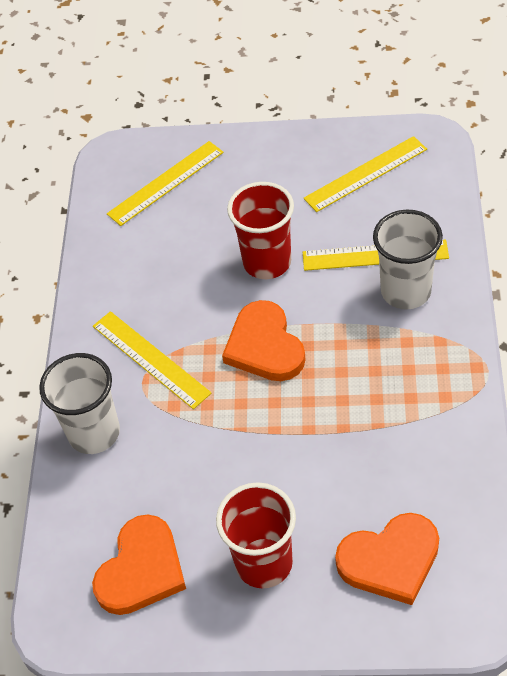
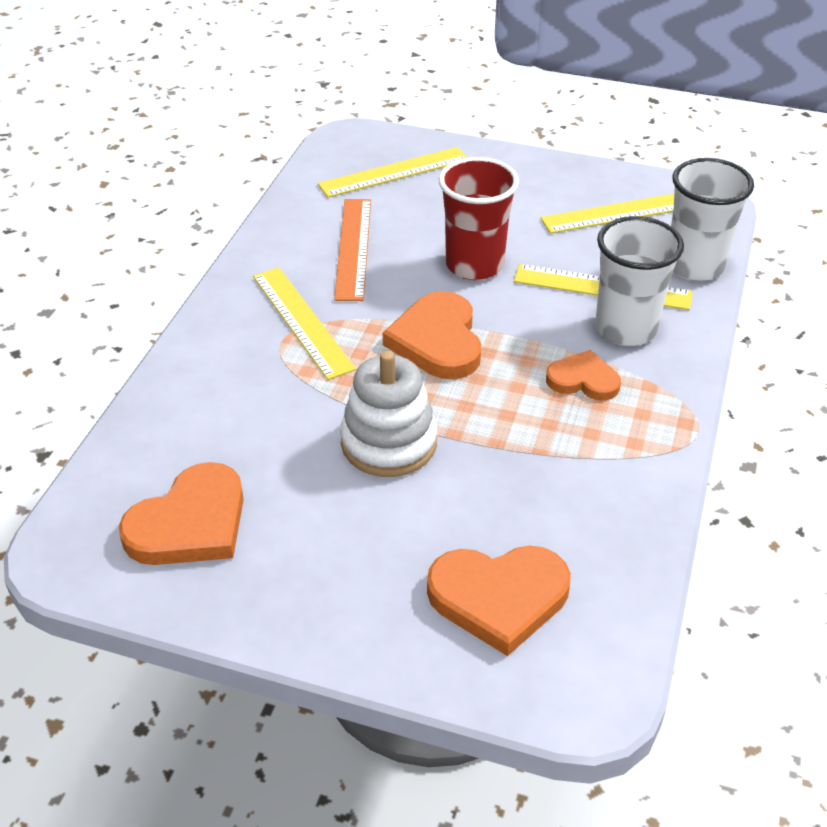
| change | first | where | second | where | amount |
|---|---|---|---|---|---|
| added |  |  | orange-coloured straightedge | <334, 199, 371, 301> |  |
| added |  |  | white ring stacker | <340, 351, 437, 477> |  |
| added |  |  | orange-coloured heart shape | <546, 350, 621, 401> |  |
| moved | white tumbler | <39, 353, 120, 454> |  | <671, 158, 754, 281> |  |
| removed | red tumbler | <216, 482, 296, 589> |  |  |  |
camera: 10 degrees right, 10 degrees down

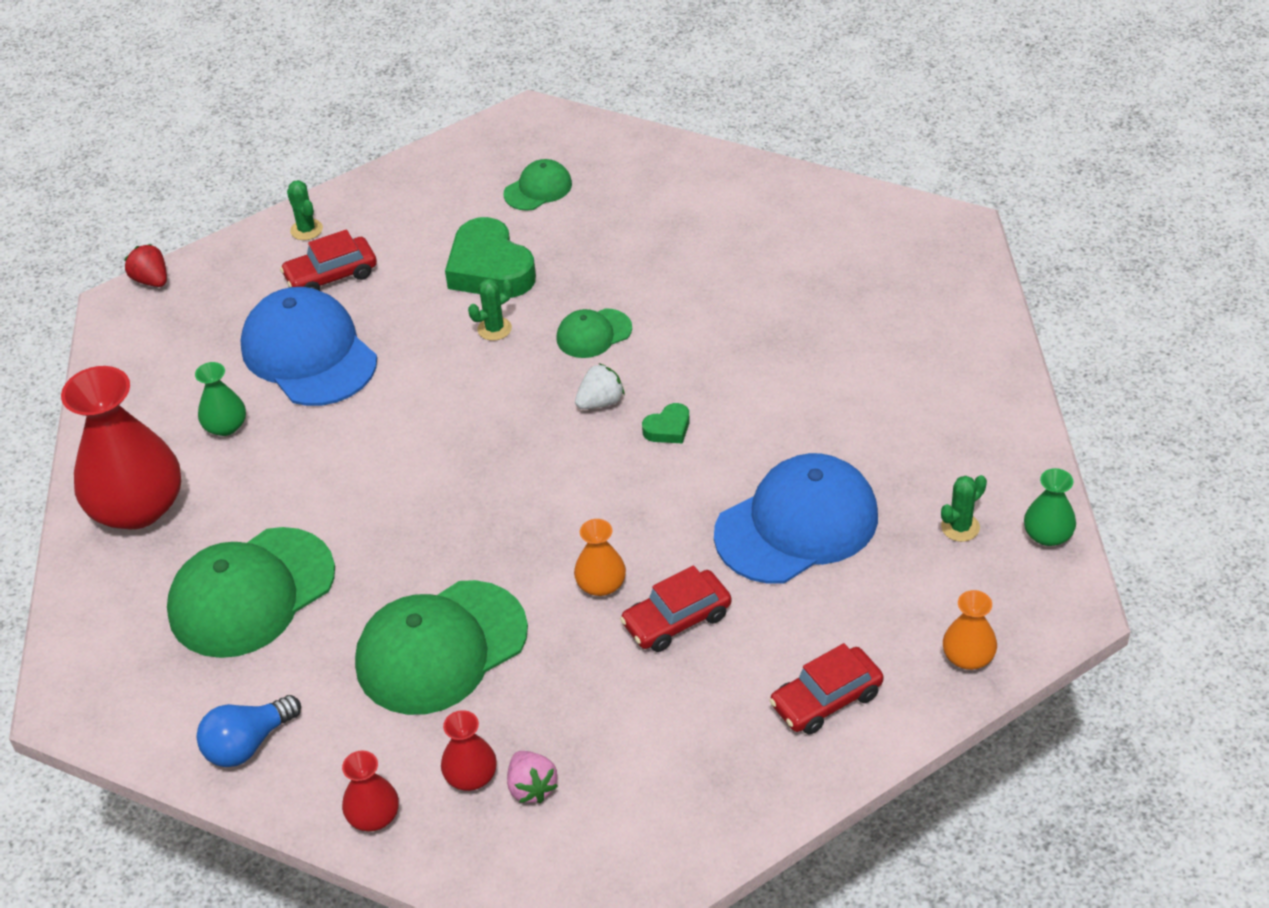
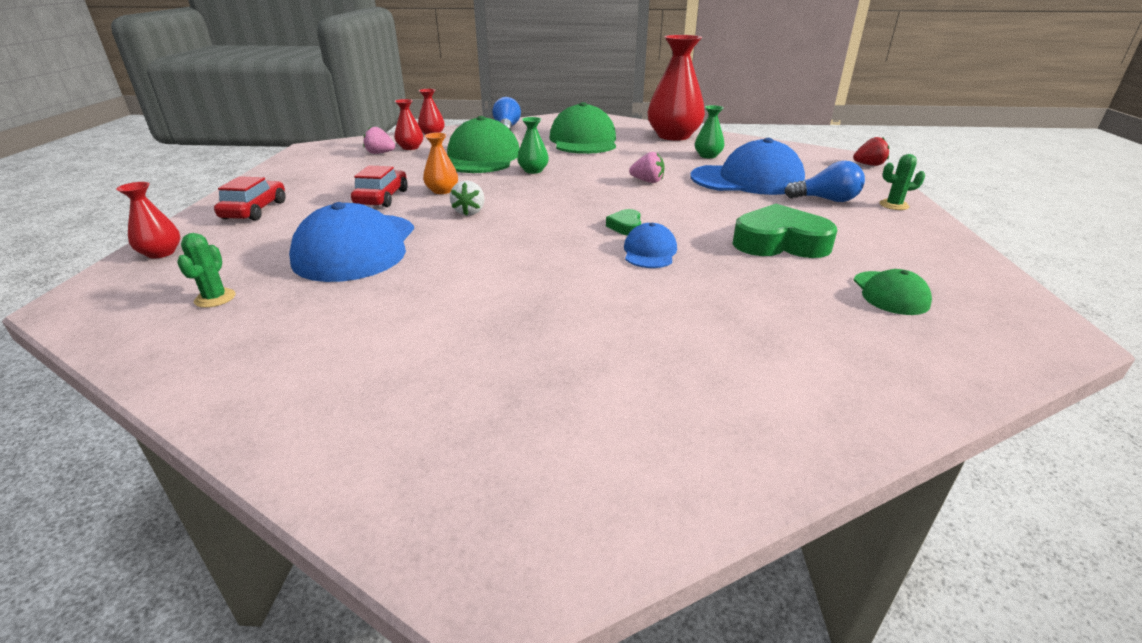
| change | first | where | second | where | amount |
|---|---|---|---|---|---|
| recoloured | orange-coloured vase | <943, 590, 997, 670> | red vase | <116, 182, 180, 259> |  |
| moved | white berry | <575, 363, 624, 409> |  | <450, 181, 485, 216> |  |
| moved | emerald vase | <1024, 468, 1076, 546> |  | <517, 117, 549, 174> |  |
| moved | emerald heart shape | <642, 403, 690, 443> |  | <606, 209, 641, 236> |  |
| recoloured | emerald baseball cap | <556, 308, 632, 358> | royal blue baseball cap | <624, 223, 677, 268> |  |
| added |  |  | rosy berry | <629, 152, 664, 183> |  |
| replaced | red car | <280, 229, 377, 291> | royal blue light bulb | <784, 161, 865, 202> |  |
| removed | emerald prickly plant | <468, 278, 512, 341> |  |  |  |
camera: 125 degrees right, 15 degrees down

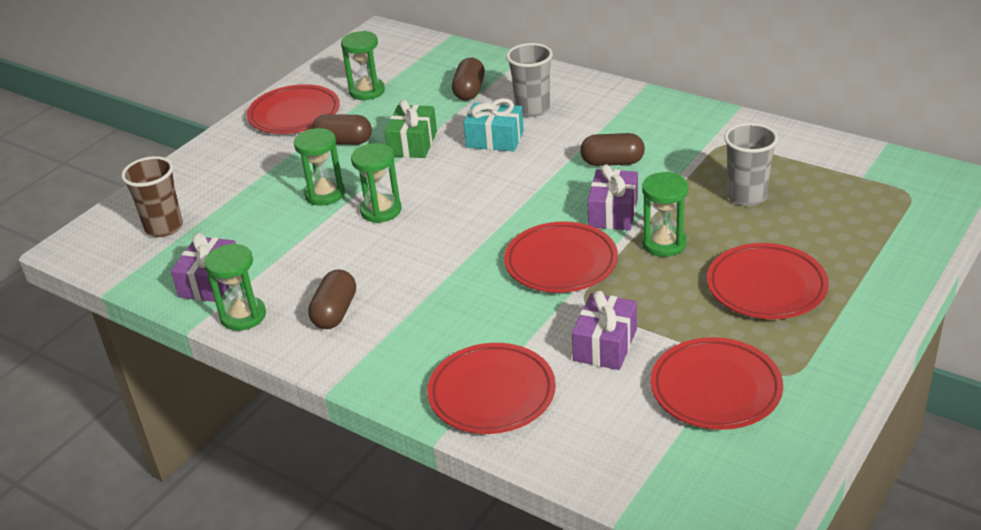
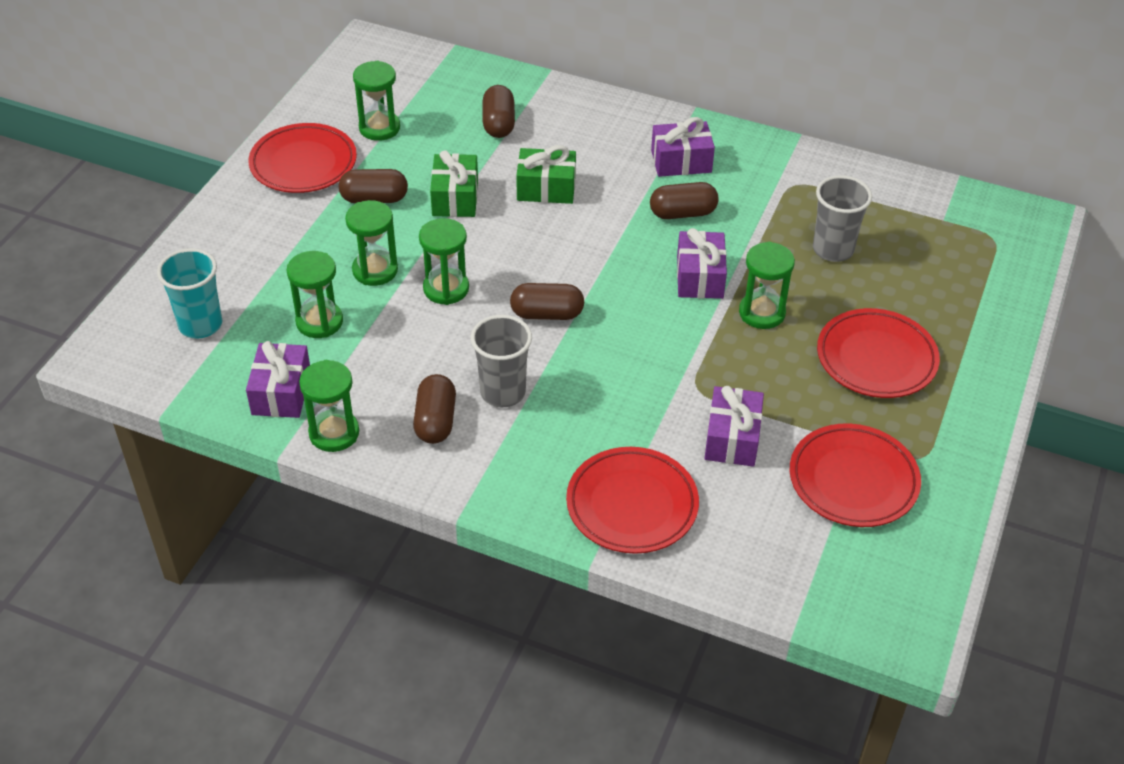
| change | first | where | second | where | amount |
|---|---|---|---|---|---|
| recoloured | brown tumbler | <121, 156, 183, 237> | teal tumbler | <157, 248, 222, 339> |  |
| added |  |  | emerald sand timer | <287, 251, 343, 338> |  |
| moved | ash-grey tumbler | <506, 43, 553, 117> |  | <471, 315, 532, 407> |  |
| added |  |  | brown capsule | <510, 283, 584, 320> |  |
| recoloured | teal present | <463, 98, 524, 152> | emerald present | <516, 145, 576, 204> |  |
| added |  |  | purple present | <651, 117, 715, 177> |  |
| removed | red flat dish | <504, 221, 618, 293> |  |  |  |
camera: 15 degrees left, 10 degrees up

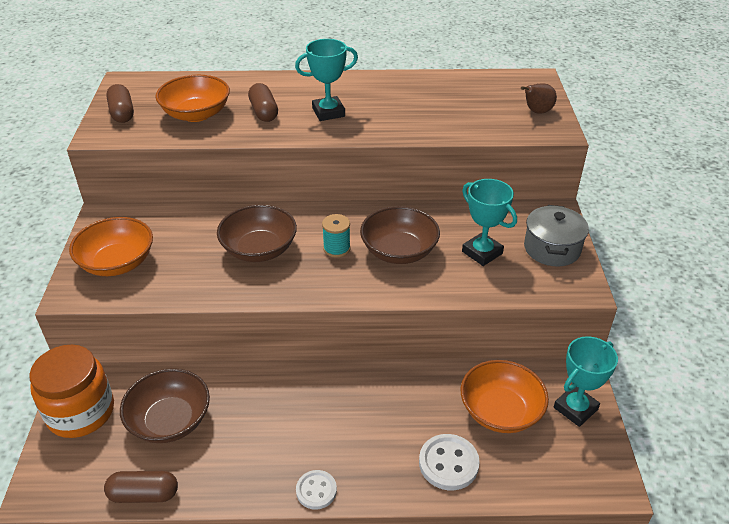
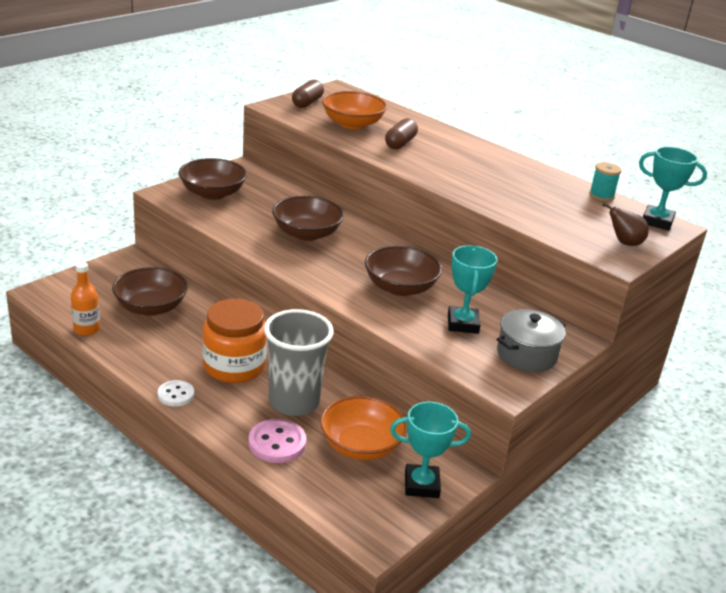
| change | first | where | second | where | amount |
|---|---|---|---|---|---|
| replaced | brown capsule | <104, 471, 178, 503> | orange-coloured bottle | <71, 262, 100, 336> |  |
| recoloured | orange-coloured bowl | <69, 217, 153, 276> | brown bowl | <179, 158, 247, 200> |  |
| moved | orange-coloured jar | <29, 345, 114, 438> |  | <202, 299, 267, 383> |  |
| recoloured | white shirt button | <419, 434, 480, 490> | rosy shirt button | <249, 419, 306, 463> |  |
| added |  |  | ash-grey tumbler | <264, 309, 334, 416> |  |
| moved | teal bobbin | <322, 214, 351, 258> |  | <589, 162, 622, 201> |  |
| moved | teal prize cup | <295, 39, 358, 121> |  | <639, 147, 707, 231> |  |
camera: 40 degrees right, 10 degrees down

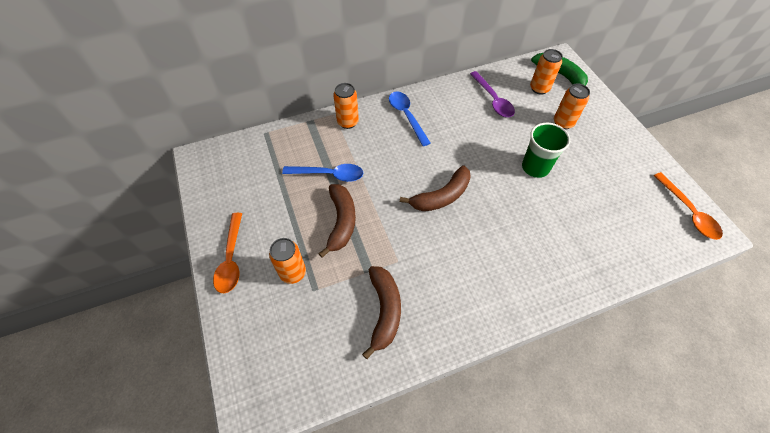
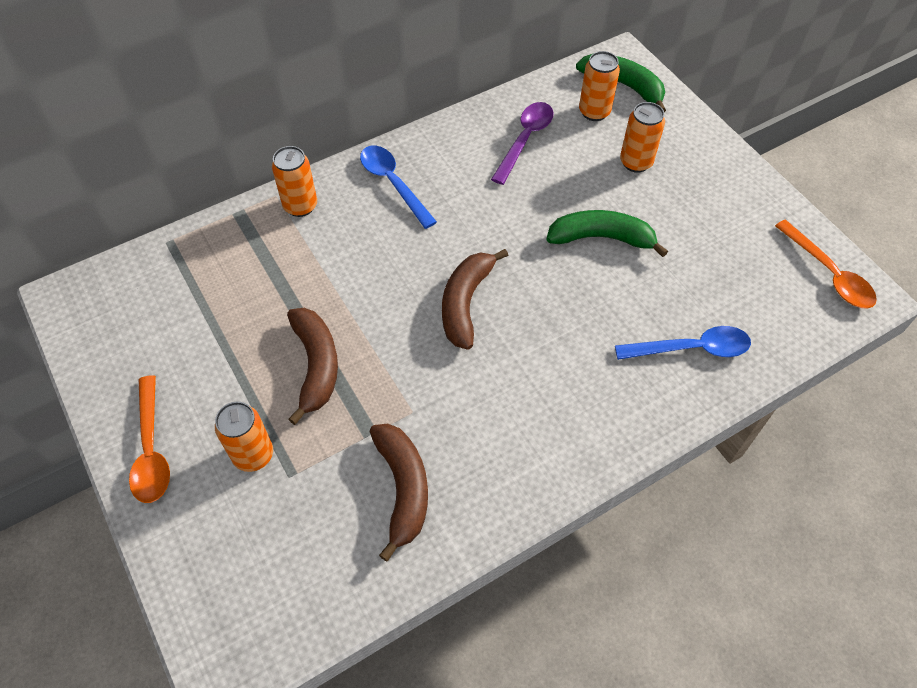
| change | first | where | second | where | amount |
|---|---|---|---|---|---|
| turned | brown banana fruit | <400, 165, 471, 211> |  | <442, 249, 508, 350> | 150 degrees clockwise |
| turned | purple teaspoon | <470, 71, 515, 117> |  | <491, 102, 554, 185> | 120 degrees counterclockwise |
| replaced | emerald tumbler | <522, 123, 570, 178> | emerald banana fruit | <546, 210, 668, 257> |  |
| moved | royal blue teaspoon | <282, 164, 363, 182> |  | <615, 326, 751, 360> |  |
camera: 10 degrees left, 0 degrees up

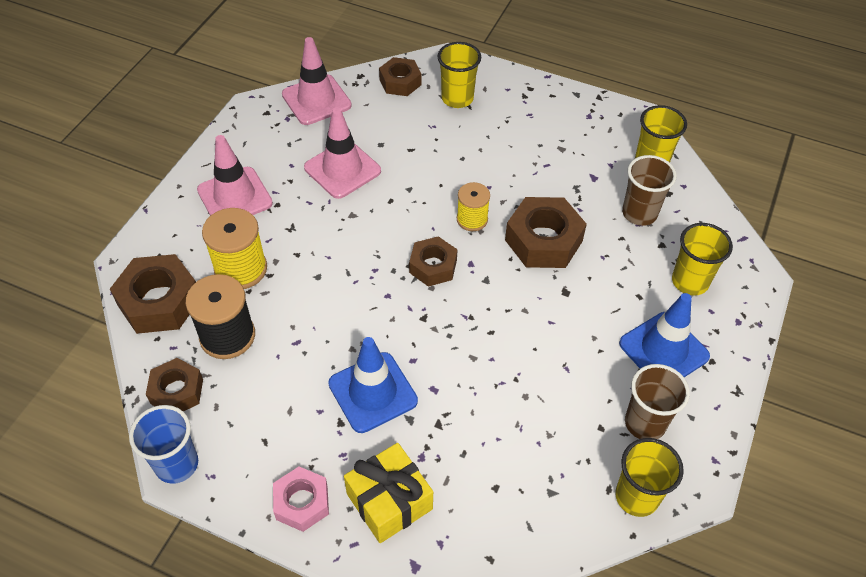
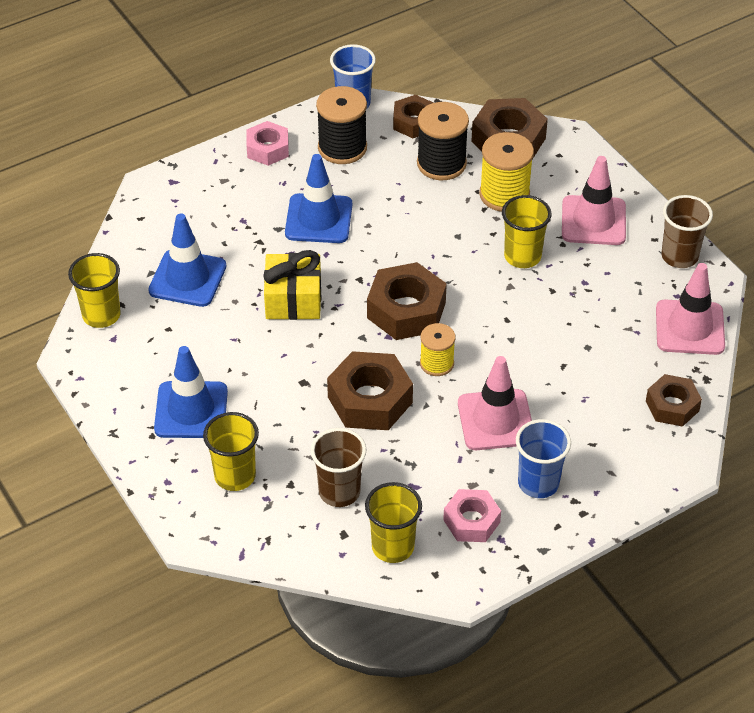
| change | first | where | second | where | amount |
|---|---|---|---|---|---|
| added |  |  | royal blue road cone | <148, 214, 226, 307> |  |
| moved | bright yellow present | <344, 443, 433, 543> |  | <263, 250, 321, 320> |  |
| added |  |  | jet-black bobbin | <316, 86, 367, 164> |  |
| resized | brown nut | <409, 236, 458, 287> |  | <367, 262, 447, 340> | x1.58 |
| added |  |  | rosy nut | <443, 489, 501, 542> |  |
| moved | rosy road cone | <304, 107, 381, 199> |  | <458, 356, 532, 450> |  |
| moved | bright yellow tumbler | <437, 42, 481, 108> |  | <502, 195, 552, 268> |  |
| added |  |  | royal blue tumbler | <516, 419, 571, 498> |  |
| moved | brown tumbler | <625, 364, 690, 439> |  | <661, 195, 713, 268> |  |
camera: 125 degrees right, 5 degrees down

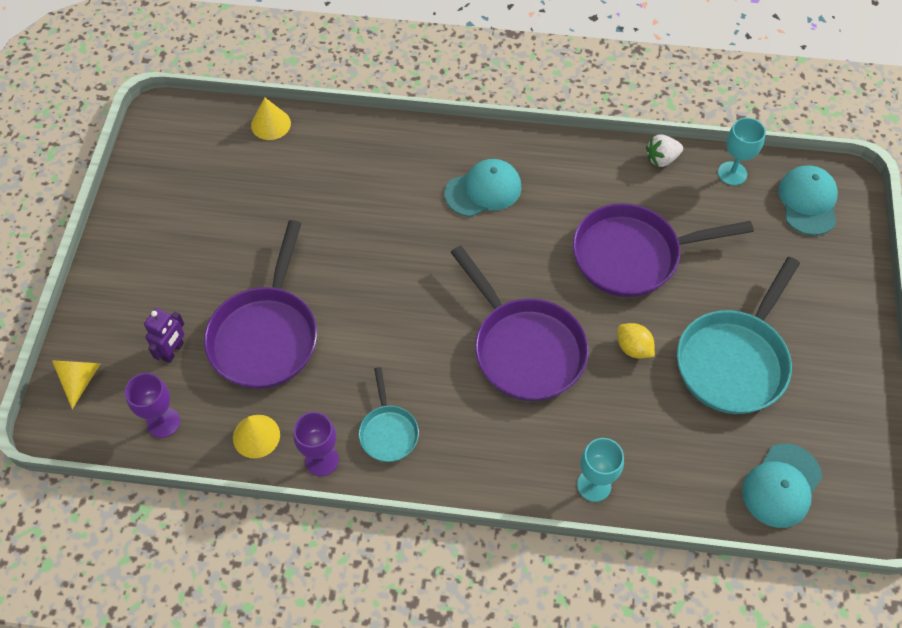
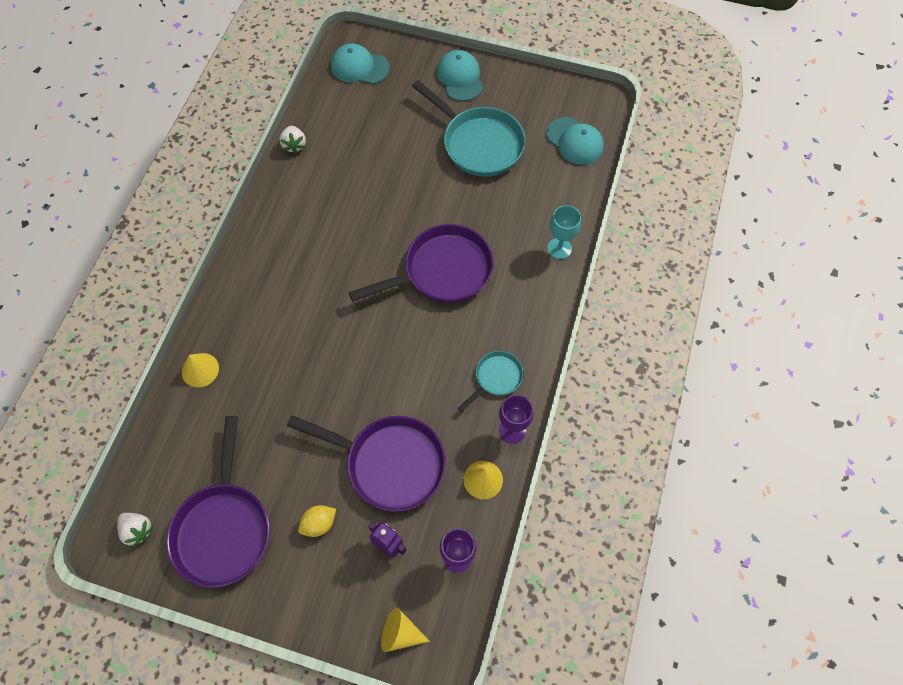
| change | first | where | second | where | amount |
|---|---|---|---|---|---|
| added |  |  | white berry | <117, 513, 153, 548> |  |
| moved | purple frying pan | <573, 203, 754, 297> |  | <167, 416, 270, 588> |  |
| moved | bright yellow cone | <251, 97, 291, 140> |  | <182, 353, 219, 388> |  |
| moved | bright yellow citrus fruit | <617, 323, 655, 359> |  | <298, 505, 336, 537> |  |
| moved | teal baseball cap | <445, 159, 521, 217> |  | <437, 50, 483, 101> |  |
| turned | teal frying pan | <359, 367, 419, 462> |  | <458, 351, 523, 412> | 45 degrees counterclockwise |
| removed | teal wine glass | <718, 118, 766, 185> |  |  |  |
camera: 80 degrees left, 5 degrees up

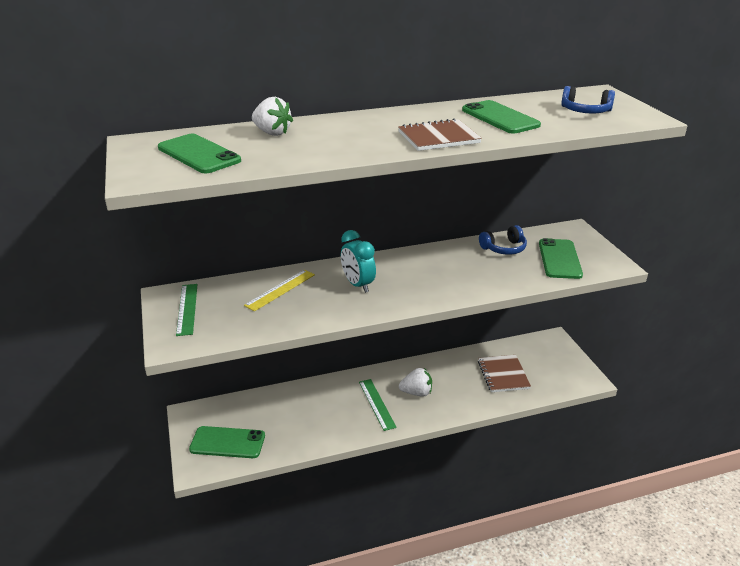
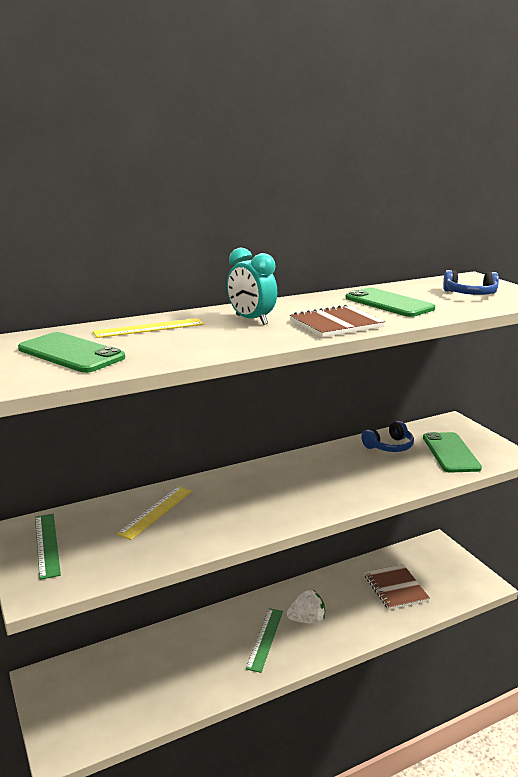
| change | first | where | second | where | amount |
|---|---|---|---|---|---|
| replaced | white berry | <252, 97, 293, 136> | bright yellow straightedge | <93, 318, 204, 338> |  |
| moved | teal alarm clock | <341, 230, 376, 293> |  | <227, 248, 277, 325> |  |
| turned | emerald straightedge | <359, 379, 397, 431> |  | <246, 608, 283, 673> | 45 degrees clockwise |
| removed | emerald smartphone | <189, 426, 265, 458> |  |  |  |
camera: 10 degrees left, 10 degrees down

